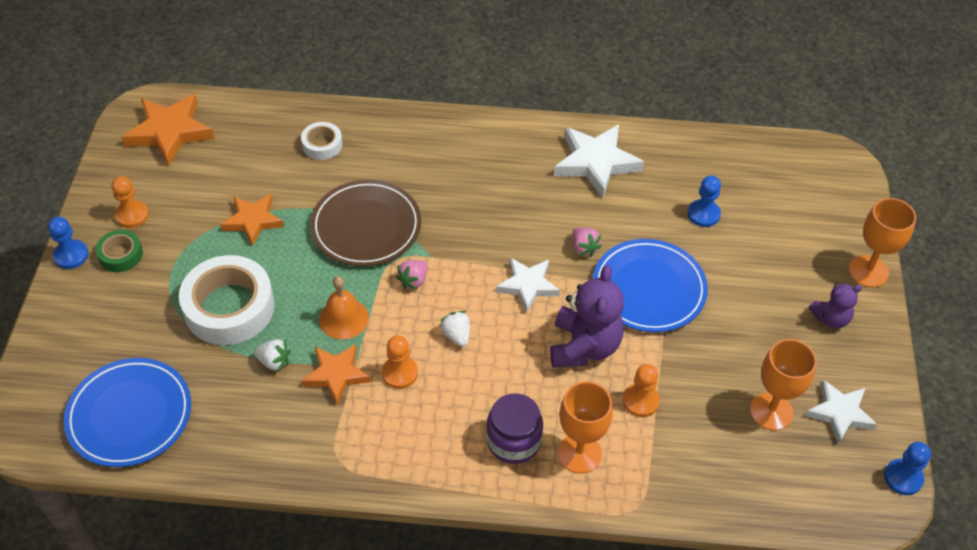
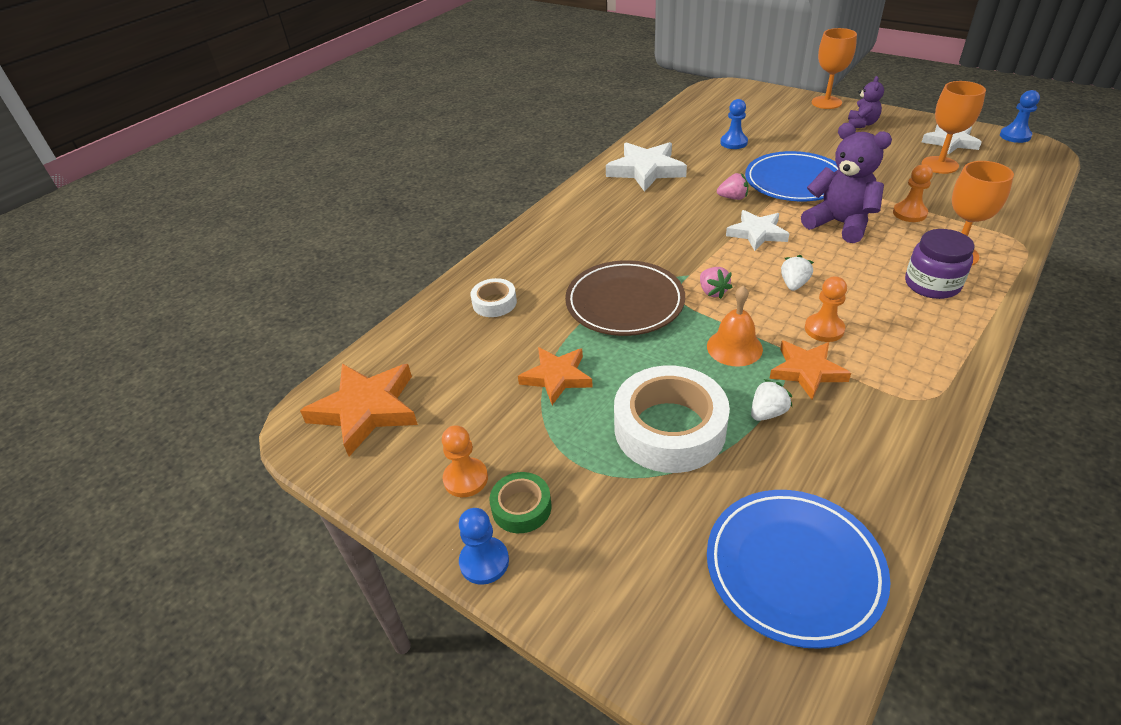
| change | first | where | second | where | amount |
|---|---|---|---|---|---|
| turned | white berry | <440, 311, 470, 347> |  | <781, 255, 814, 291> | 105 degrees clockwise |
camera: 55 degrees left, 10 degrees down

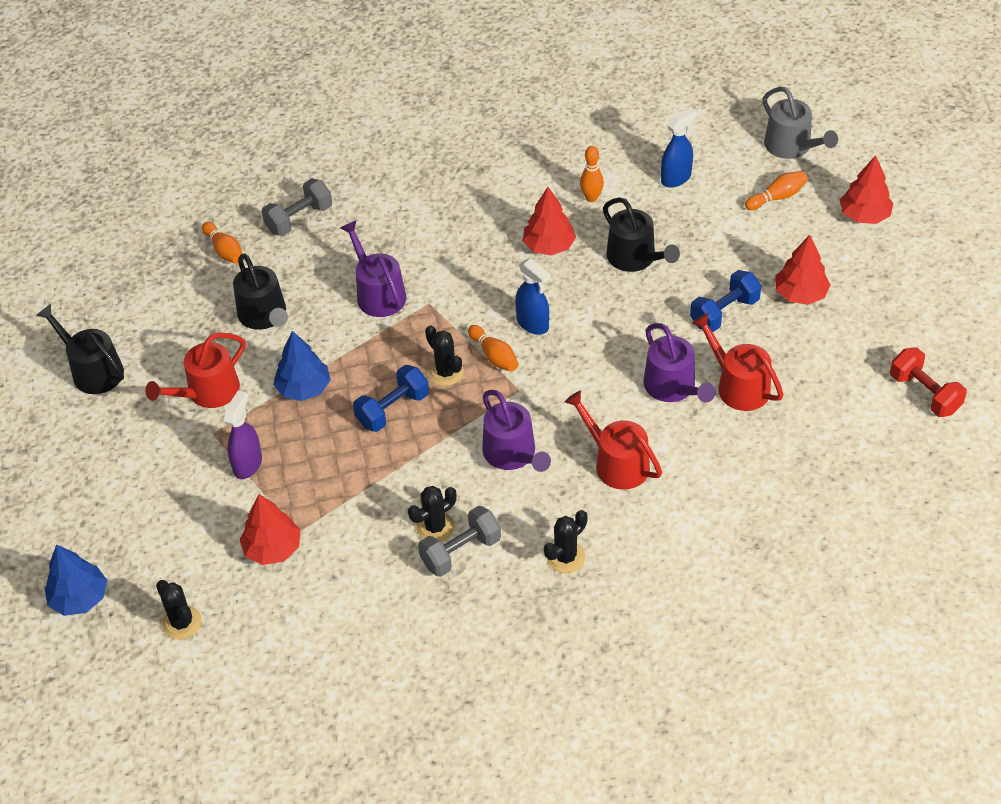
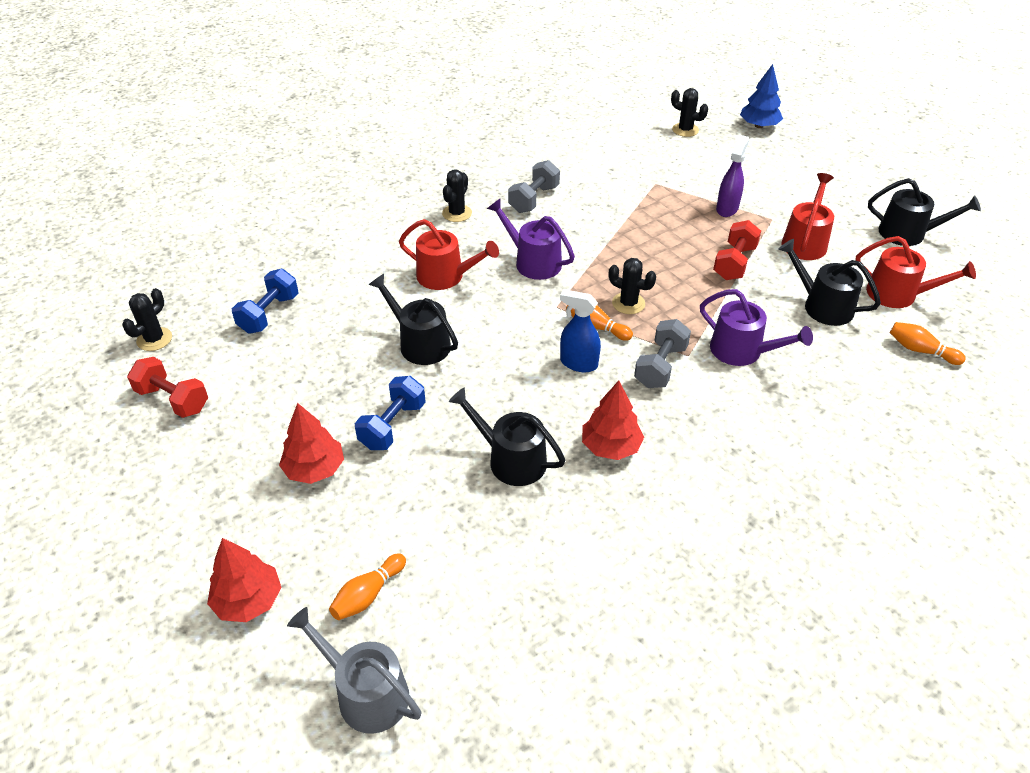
| change | first | where | second | where | amount |
|---|---|---|---|---|---|
| moved | jet-black prickly plant | <408, 486, 456, 542> |  | <122, 288, 172, 351> |  |
| moved | royal blue free weight | <353, 365, 429, 432> |  | <232, 269, 298, 334> |  |
| recoloured | purple sprinkling can | <643, 323, 716, 402> | jet-black sprinkling can | <369, 274, 458, 365> |  |
| moved | ash-grey free weight | <262, 178, 332, 236> |  | <634, 319, 691, 388> |  |
| replaced | royal blue tree | <273, 331, 330, 401> | red free weight | <713, 220, 761, 280> |  |
| turned | purple spray bottle | <224, 391, 262, 479> |  | <716, 135, 749, 217> | 150 degrees counterclockwise |
| moved | red sprinkling can | <692, 313, 784, 411> |  | <855, 236, 976, 308> |  |
| removed | red tree | <240, 494, 301, 565> |  |  |  |
| removed | orange-coloured tenpin | <580, 146, 604, 202> |  |  |  |
| removed | royal blue spray bottle | <661, 107, 697, 188> |  |  |  |
camera: 155 degrees right, 5 degrees down

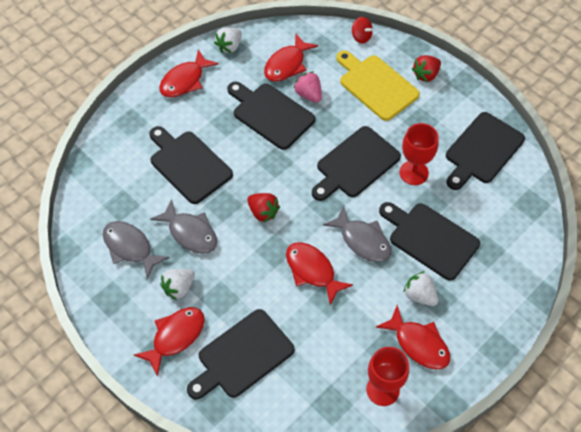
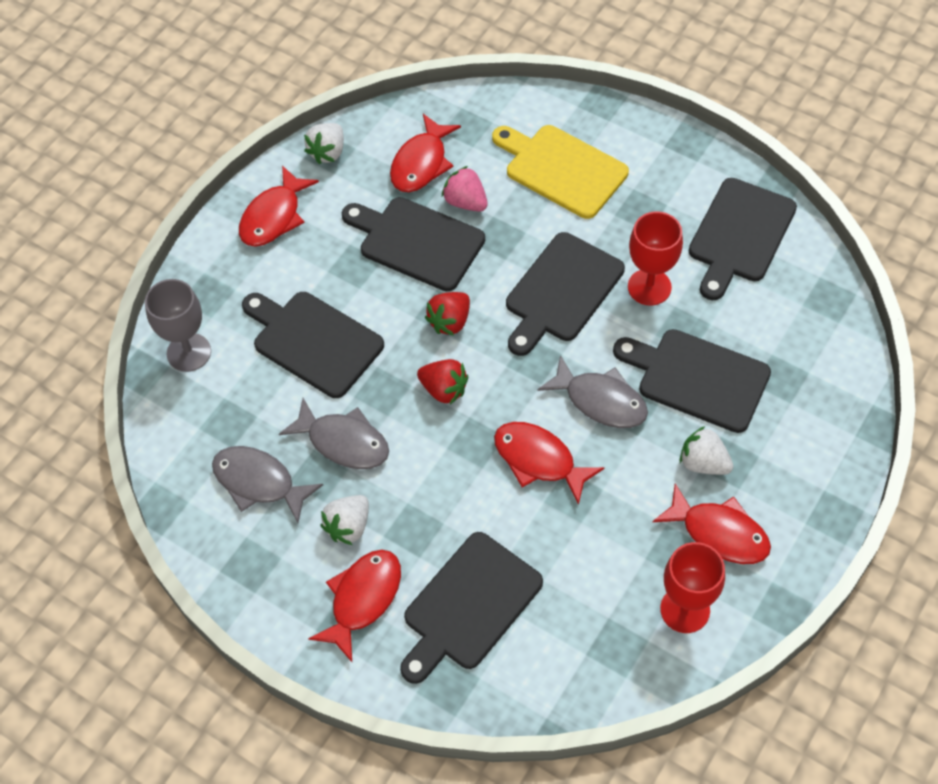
| change | first | where | second | where | amount |
|---|---|---|---|---|---|
| added |  |  | ash-grey wine glass | <145, 279, 211, 372> |  |
| moved | red berry | <412, 55, 441, 82> |  | <425, 292, 470, 336> |  |
| removed | red toy top | <352, 17, 373, 44> |  |  |  |
camera: 10 degrees left, 0 degrees up

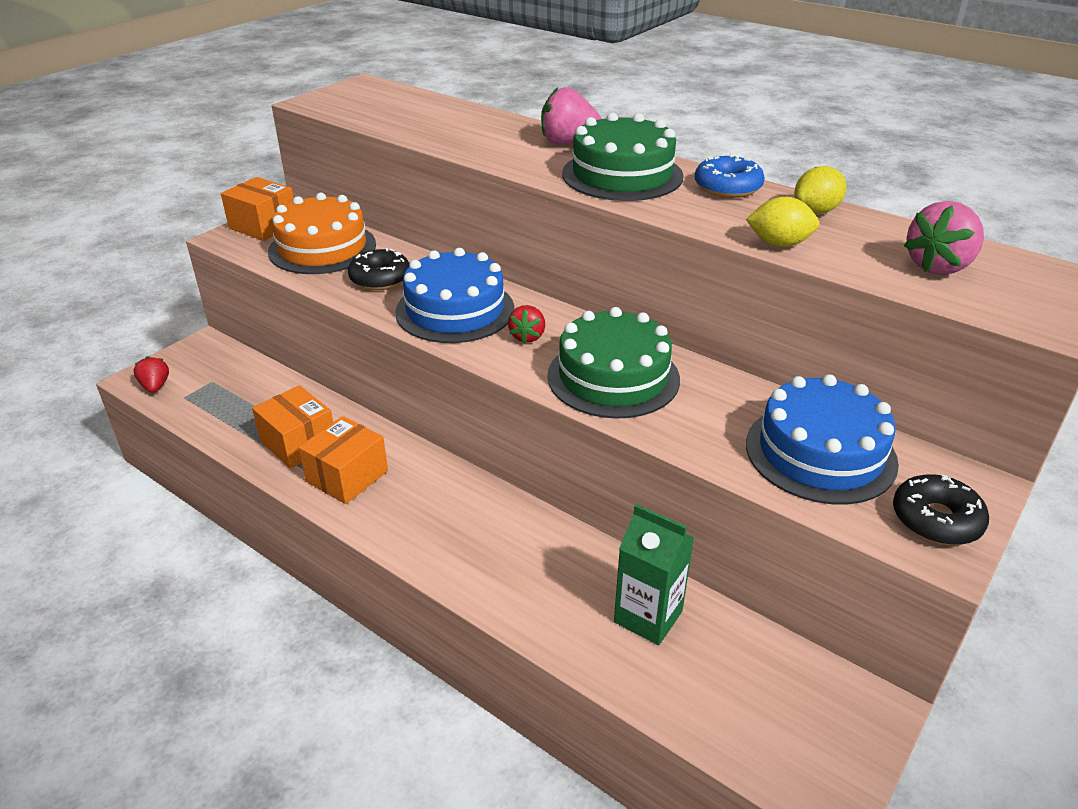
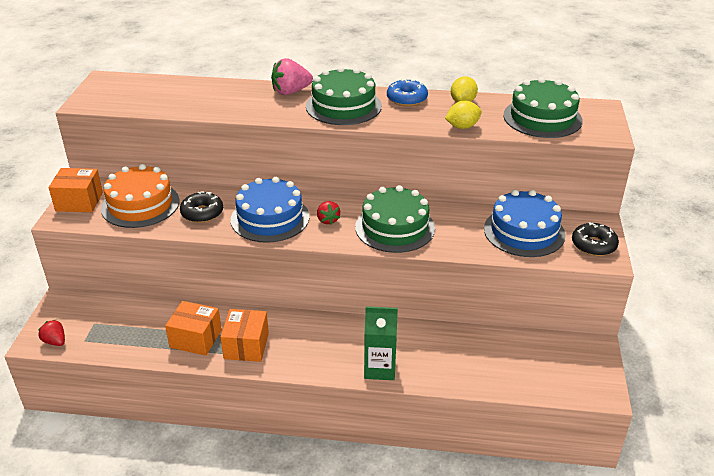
| change | first | where | second | where | amount |
|---|---|---|---|---|---|
| moved | emerald juice carton | <614, 504, 694, 645> |  | <364, 306, 398, 380> |  |
| replaced | rosy berry | <904, 201, 984, 275> | emerald layer cake | <503, 77, 583, 138> |  |
camera: 30 degrees left, 0 degrees up

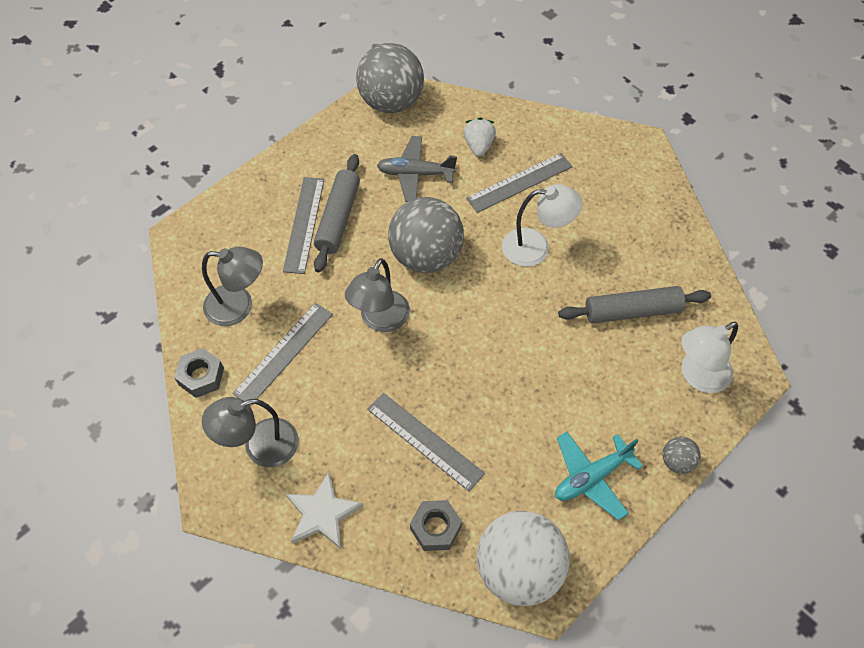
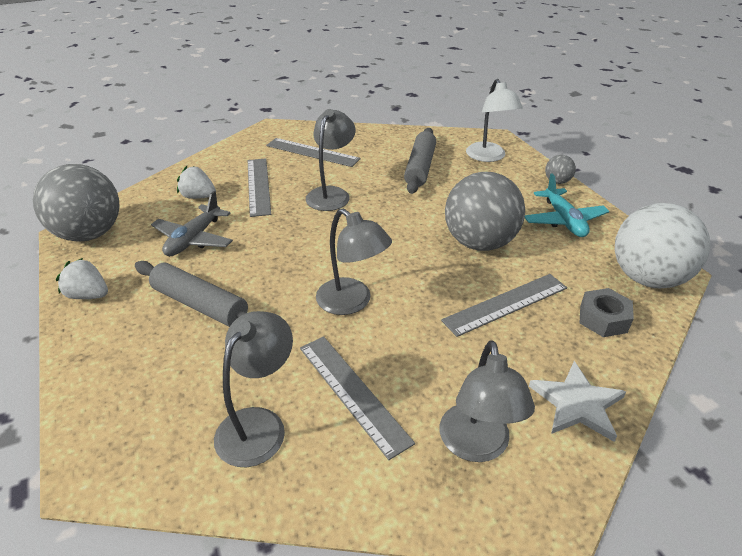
| change | first | where | second | where | amount |
|---|---|---|---|---|---|
| added |  |  | white berry | <56, 258, 108, 299> |  |
| moved | ash-grey straightedge | <283, 177, 324, 274> |  | <266, 138, 360, 167> |  |
| recoloured | white desk lamp | <502, 184, 582, 267> | ash-grey desk lamp | <306, 109, 356, 211> |  |
| moved | ash-grey play ball | <388, 197, 464, 273> |  | <445, 172, 525, 251> |  |
| removed | ash-grey nut | <174, 348, 224, 398> |  |  |  |
camera: 70 degrees left, 20 degrees down

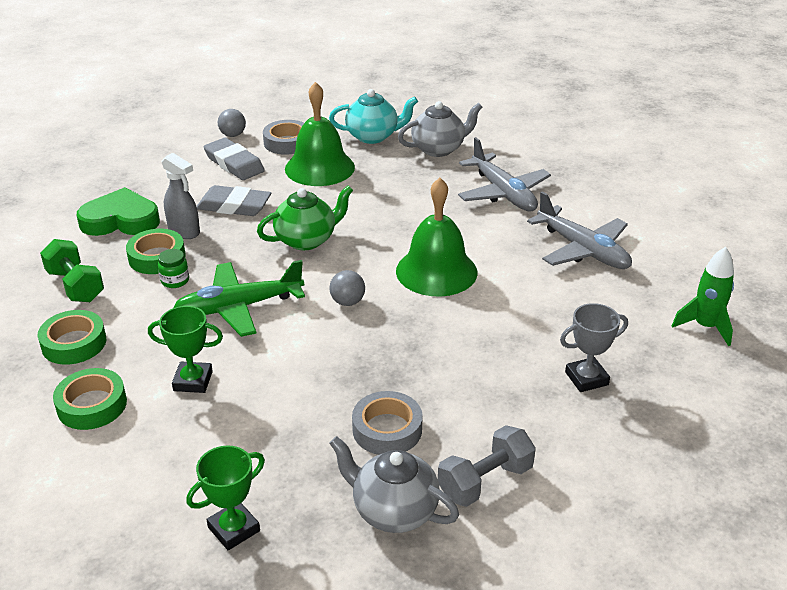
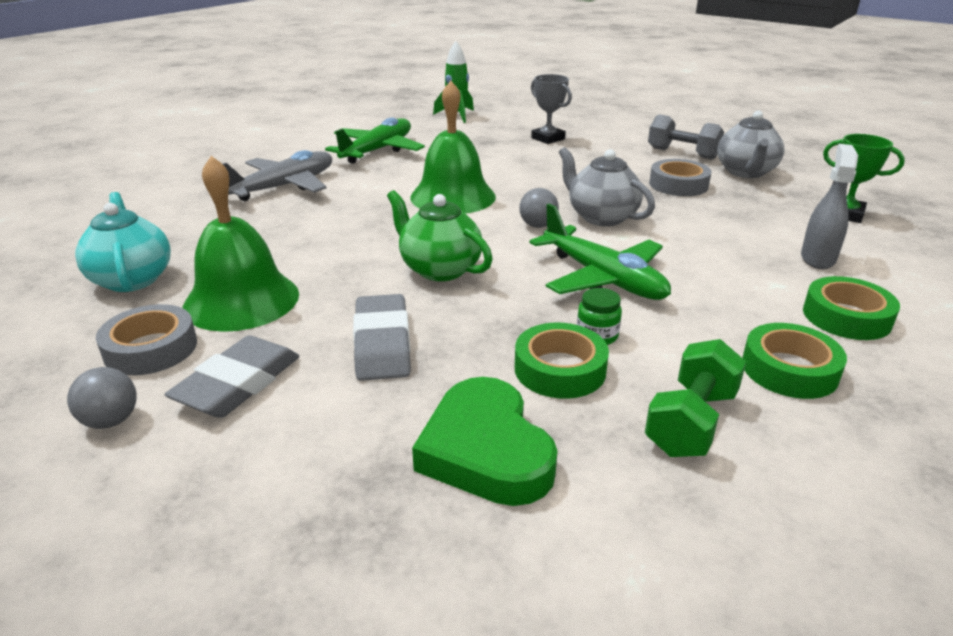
| change | first | where | second | where | amount |
|---|---|---|---|---|---|
| recoloured | ash-grey aeroplane | <527, 191, 632, 269> | emerald aeroplane | <325, 118, 425, 164> |  |
| moved | ash-grey teapot | <398, 101, 482, 157> |  | <559, 147, 655, 226> |  |
| moved | ash-grey spray bottle | <162, 153, 200, 239> |  | <801, 144, 858, 269> |  |
| removed | emerald prize cup | <148, 306, 223, 393> |  |  |  |
camera: 110 degrees left, 5 degrees down

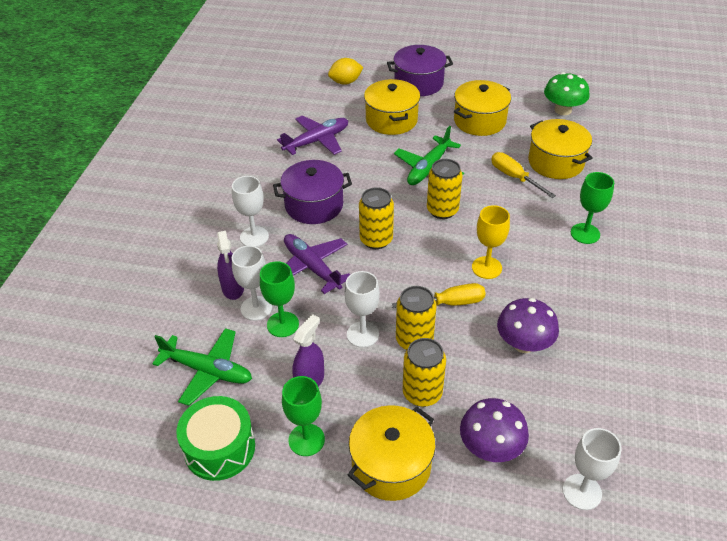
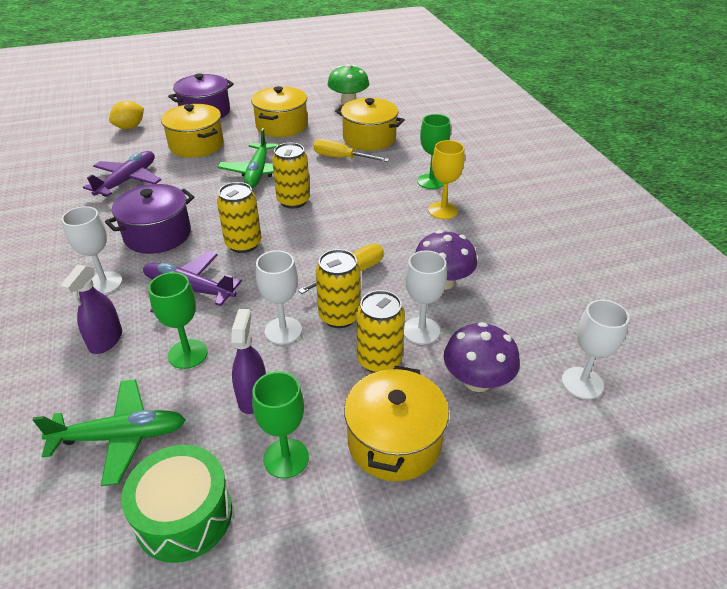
| change | first | where | second | where | amount |
|---|---|---|---|---|---|
| turned | purple spray bottle | <217, 231, 244, 300> |  | <60, 265, 122, 354> | 60 degrees clockwise |
| moved | white wine glass | <232, 246, 272, 321> |  | <404, 250, 447, 345> |  |
| moved | bright yellow wine glass | <472, 205, 510, 279> |  | <428, 140, 465, 219> |  |
camera: 30 degrees left, 5 degrees down

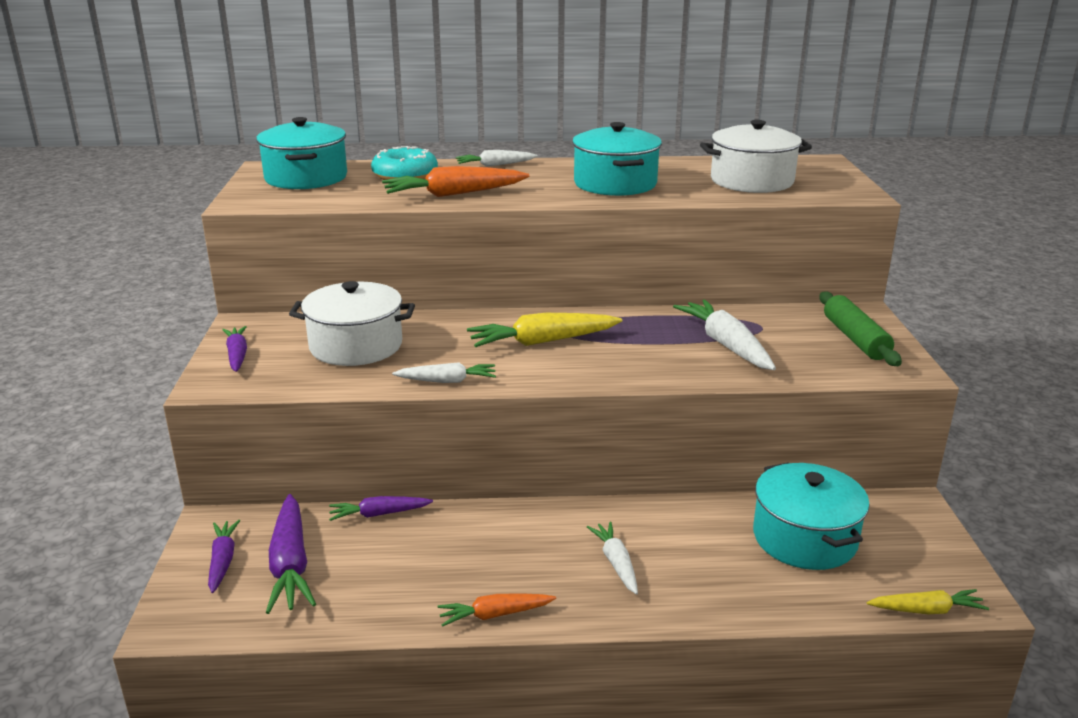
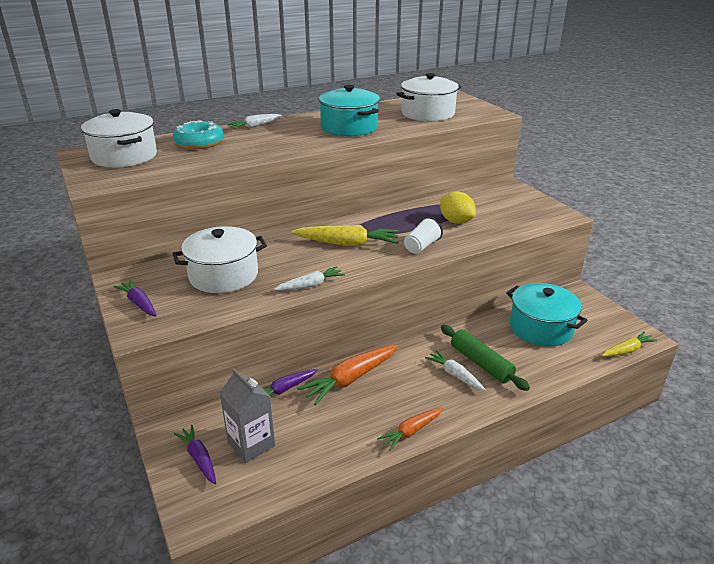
| change | first | where | second | where | amount |
|---|---|---|---|---|---|
| recoloured | teal stockpot | <256, 117, 347, 189> | white stockpot | <81, 109, 157, 167> |  |
| replaced | purple carrot | <266, 494, 316, 614> | ash-grey juice carton | <220, 368, 275, 463> |  |
| turned | bright yellow carrot | <467, 313, 622, 347> |  | <291, 225, 399, 246> | 135 degrees counterclockwise |
| moved | orange-coloured carrot | <382, 166, 529, 197> |  | <297, 345, 398, 405> |  |
| added |  |  | white tumbler | <404, 217, 443, 254> |  |
| replaced | white carrot | <673, 299, 776, 370> | bright yellow citrus fruit | <440, 191, 476, 224> |  |
| moved | emerald rolling pin | <819, 291, 902, 366> |  | <441, 325, 530, 391> |  |
camera: 25 degrees left, 5 degrees up

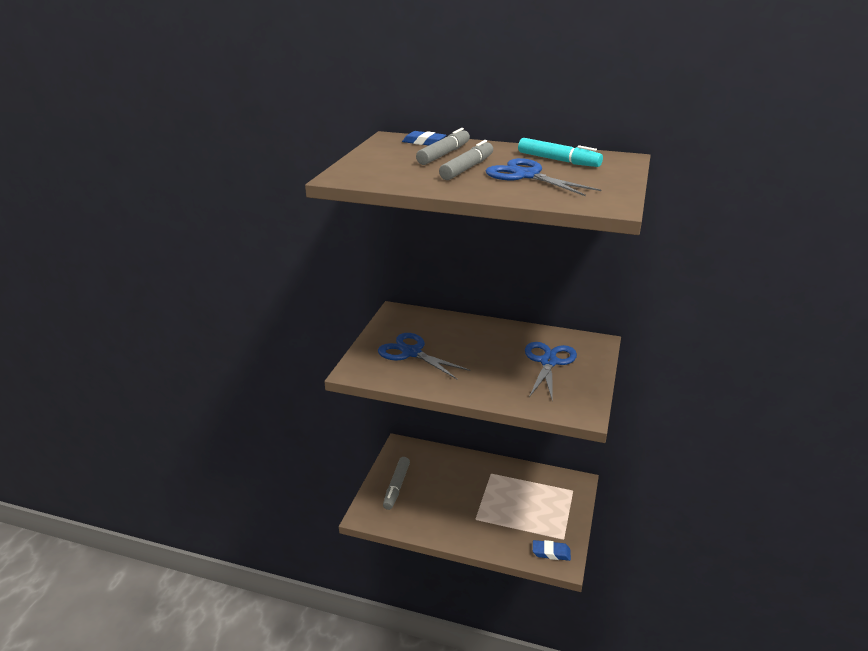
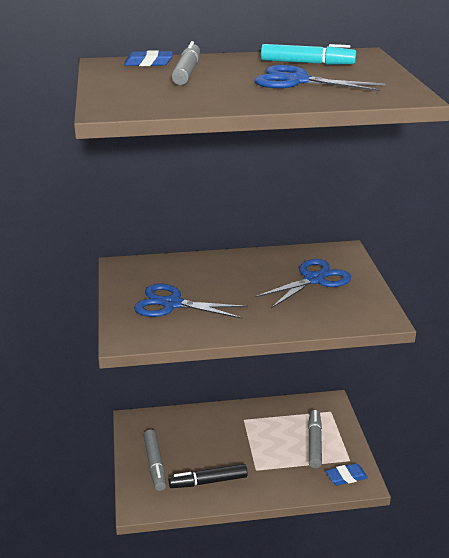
| change | first | where | second | where | amount |
|---|---|---|---|---|---|
| added |  |  | jet-black felt pen | <168, 464, 248, 488> |  |
| turned | royal blue pair of scissors | <525, 342, 577, 402> |  | <255, 259, 351, 308> | 60 degrees clockwise |
| moved | ash-grey felt pen | <439, 140, 493, 180> |  | <308, 410, 322, 468> |  |
camera: 25 degrees left, 0 degrees up

